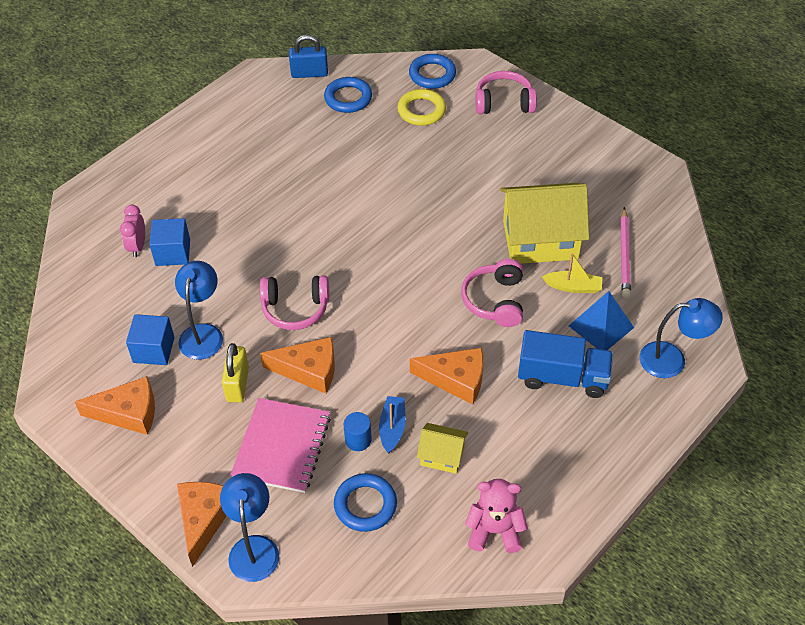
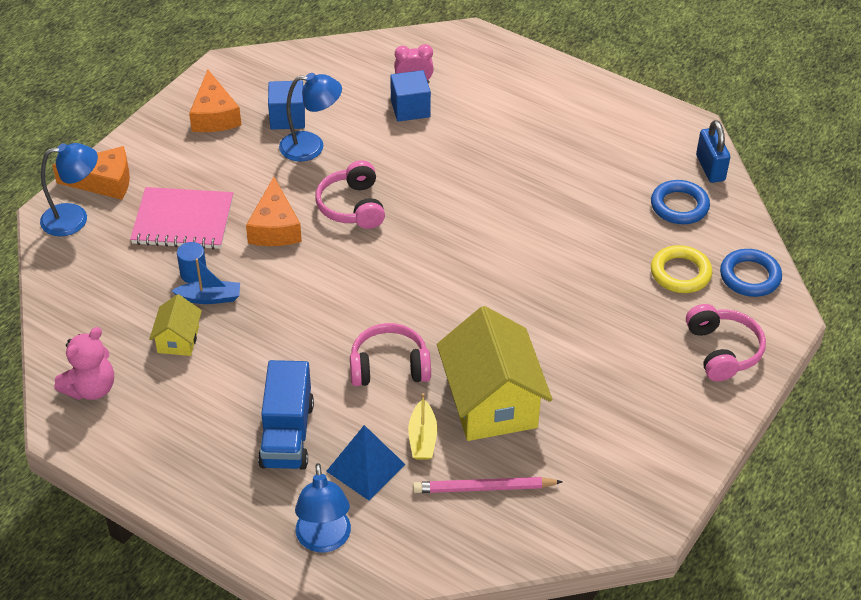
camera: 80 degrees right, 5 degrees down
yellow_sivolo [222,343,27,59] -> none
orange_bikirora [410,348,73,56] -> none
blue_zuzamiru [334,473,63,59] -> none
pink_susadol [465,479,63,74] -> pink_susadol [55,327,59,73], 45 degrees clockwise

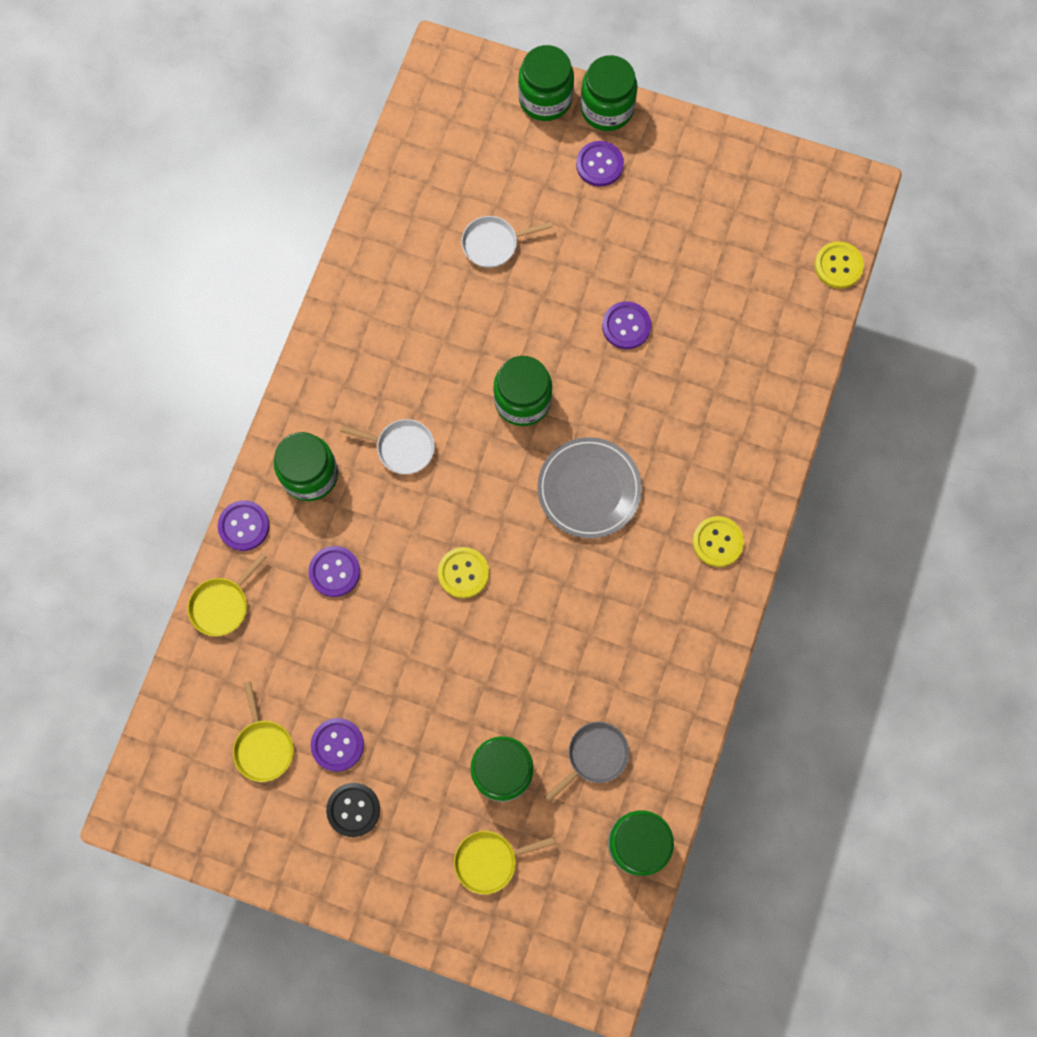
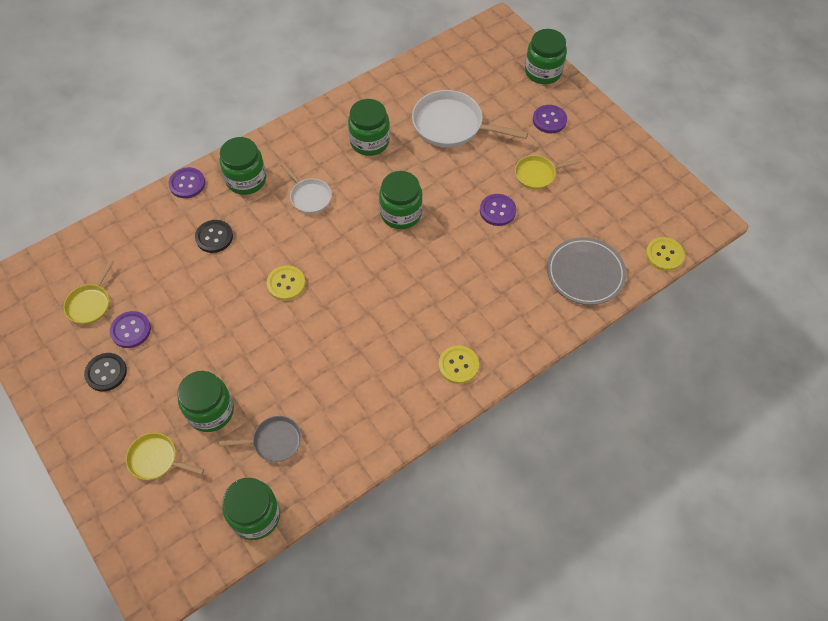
camera: 35 degrees right, 15 degrees down
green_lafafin [580,55,58,76] -> green_lafafin [348,99,42,57], shifted
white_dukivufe [462,216,91,52] -> white_dukivufe [412,90,116,57], x1.79
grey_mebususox [537,437,105,101] -> grey_mebususox [547,237,79,68], shifted
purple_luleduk [308,546,52,51] -> black_luleduk [195,220,38,33]
yellow_dukivufe [188,553,79,83] -> yellow_dukivufe [515,155,67,34], shifted

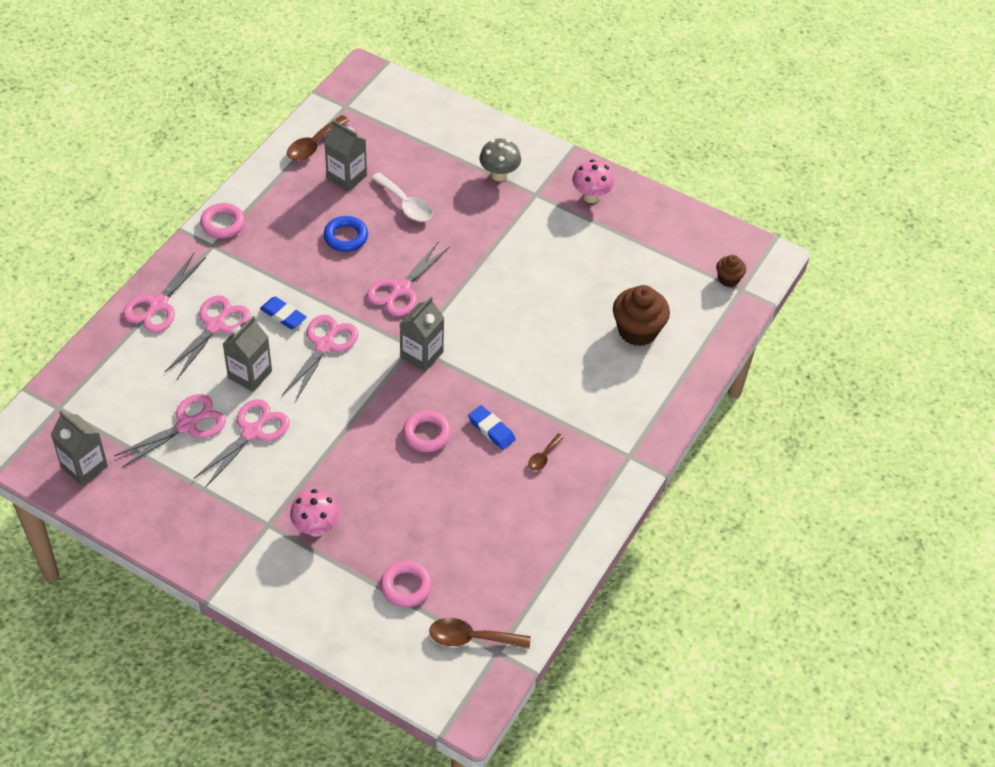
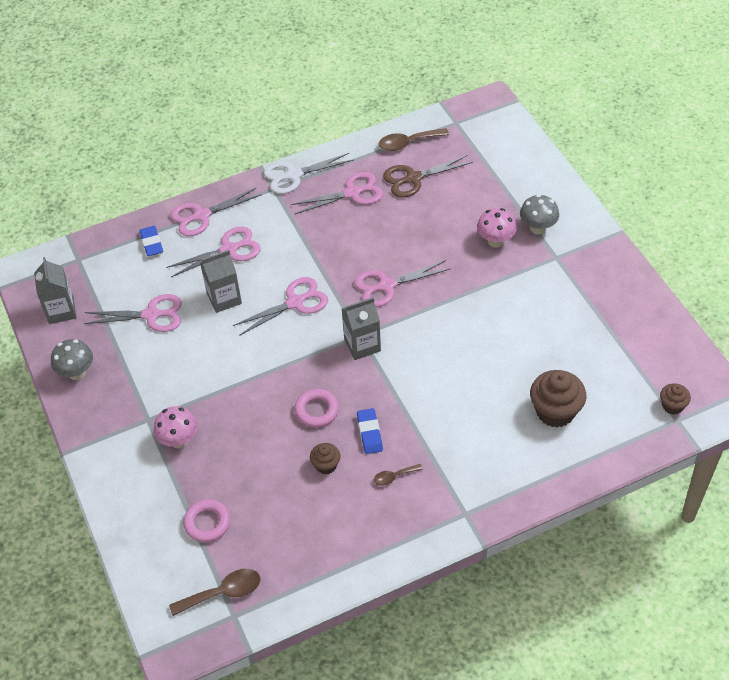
camera: 40 degrees right, 0 degrees up
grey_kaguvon [324,120,43,72] -> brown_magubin [383,155,90,42]
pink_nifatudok [572,159,42,44] -> pink_nifatudok [477,208,40,40], shifted
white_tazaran [371,173,62,48] -> none
pink_zuzamiru [200,203,45,36] -> white_magubin [264,153,90,41]
blue_zuzamiru [324,216,44,36] -> none
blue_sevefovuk [260,296,47,33] -> blue_sevefovuk [140,226,23,30], shifted
pink_magubin [193,399,97,89] -> pink_magubin [291,172,92,42], shifted
brown_tazaran [429,618,102,31] -> brown_tazaran [169,569,92,47], 120 degrees clockwise
none -> grey_nifatudok [51,339,42,41]
none -> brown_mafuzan [310,443,30,32]

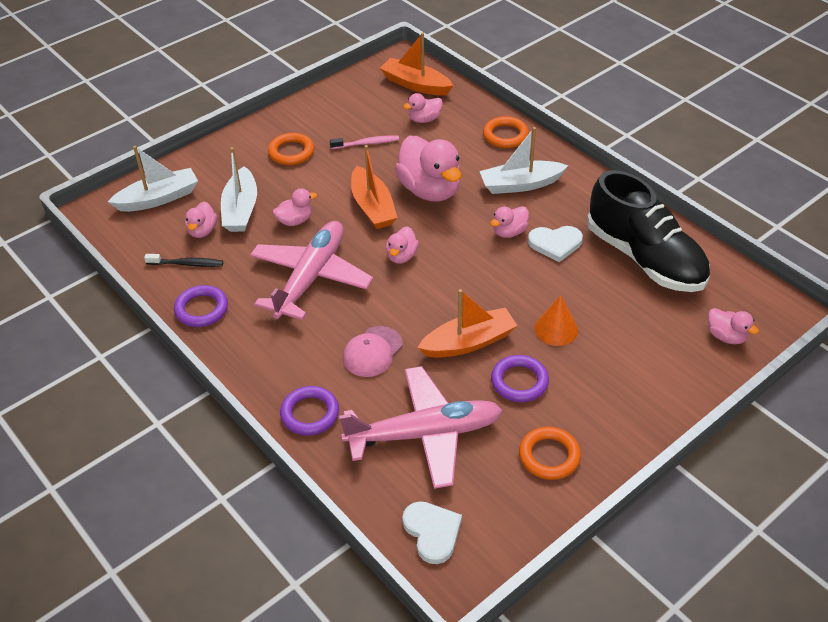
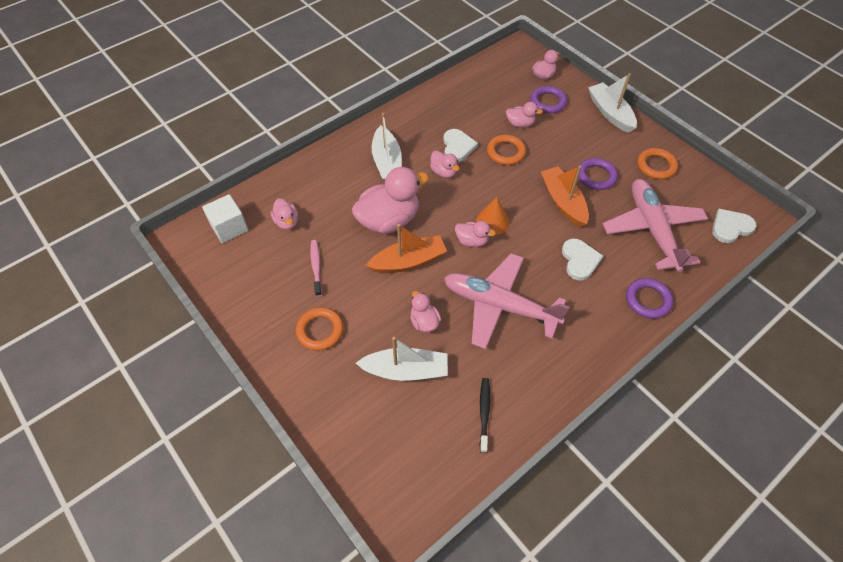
camera: 90 degrees left, 10 degrees up
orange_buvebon [380,33,74,63] -> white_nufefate [202,194,46,49]
orange_zuzamiru [483,116,46,32] -> orange_zuzamiru [487,135,39,30], shifted
white_buvebon [108,146,90,66] -> white_buvebon [588,73,49,60], shifted
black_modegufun [587,170,123,122] -> none
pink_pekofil [185,201,32,37] -> pink_pekofil [506,102,37,26], shifted
purple_zuzamiru [174,285,54,42] -> purple_zuzamiru [530,86,37,27], shifted
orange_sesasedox [535,295,43,51] -> orange_sesasedox [476,197,34,38], shifted
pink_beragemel [343,326,60,51] -> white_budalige [562,238,41,43]

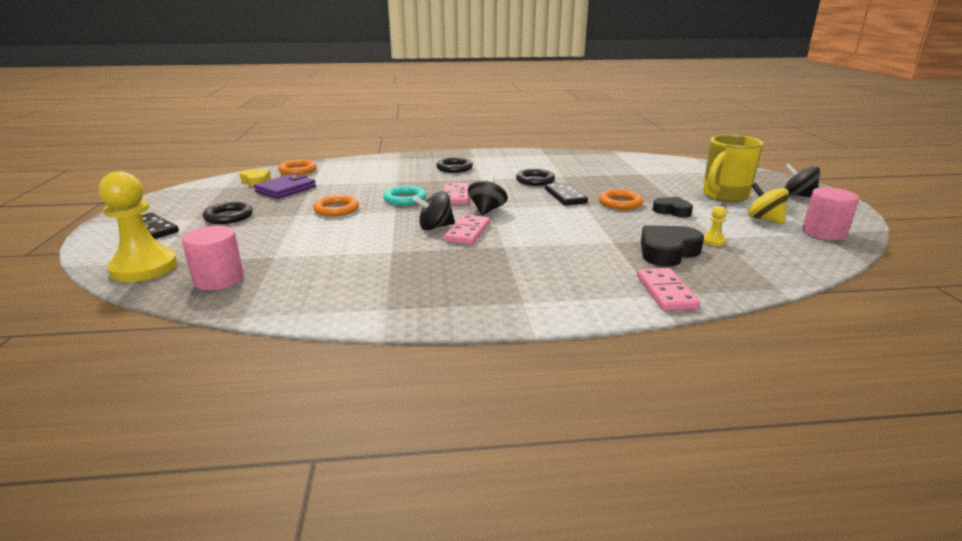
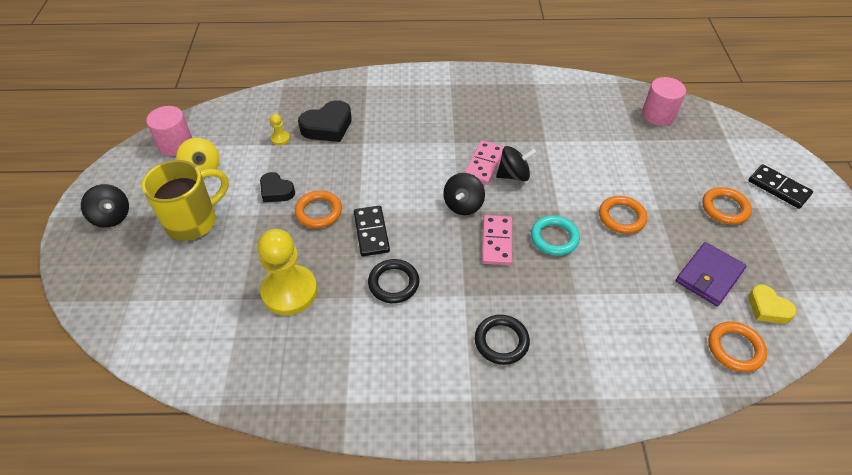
camera: 175 degrees left, 25 degrees up
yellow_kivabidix [99,171,79,111] -> yellow_kivabidix [258,229,60,86], shifted
black_zuzamiru [203,202,50,22] -> orange_zuzamiru [702,187,50,38]
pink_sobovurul [637,268,63,43] -> none

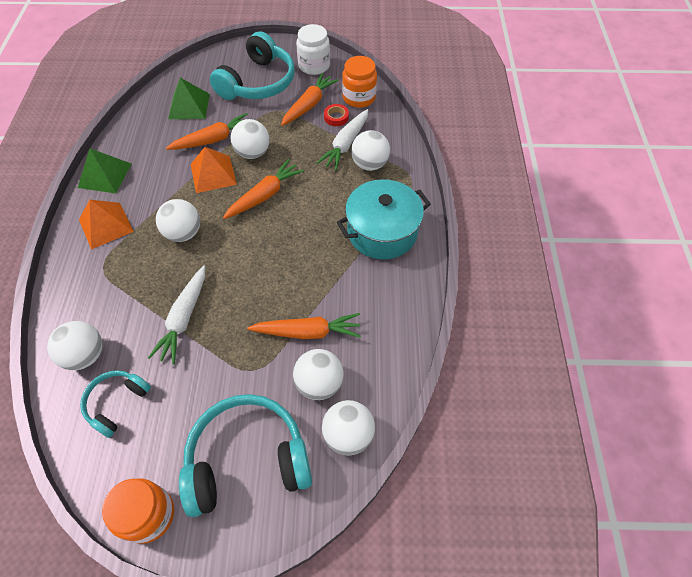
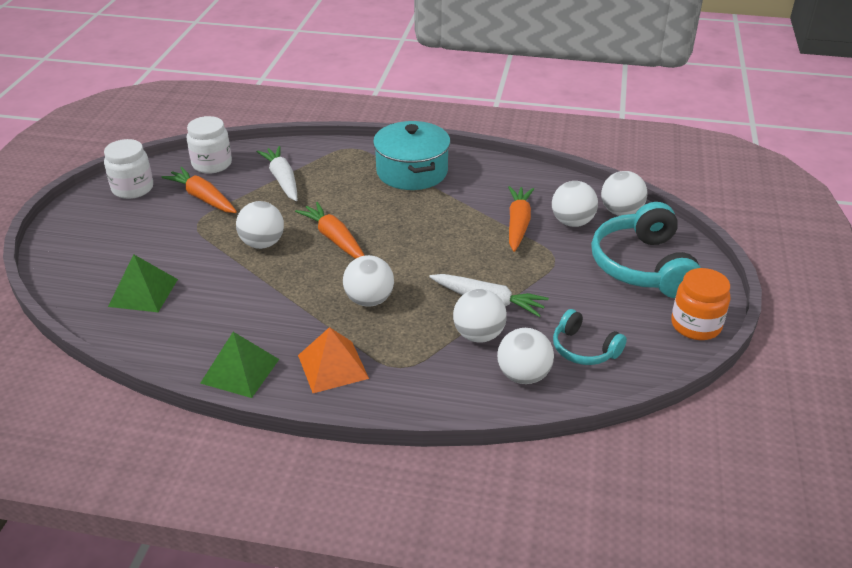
camera: 80 degrees left, 20 degrees down
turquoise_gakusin [210,31,85,69] -> none
orange_lafafin [342,56,35,52] -> white_lafafin [187,116,45,58]
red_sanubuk [324,104,25,22] -> none
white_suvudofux [316,109,52,62] -> white_suvudofux [257,146,40,55], 150 degrees counterclockwise
orange_suvudofux [166,113,81,37] -> none
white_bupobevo [351,130,39,41] -> white_bupobevo [453,289,54,54], shifted
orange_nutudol [191,147,46,46] -> none

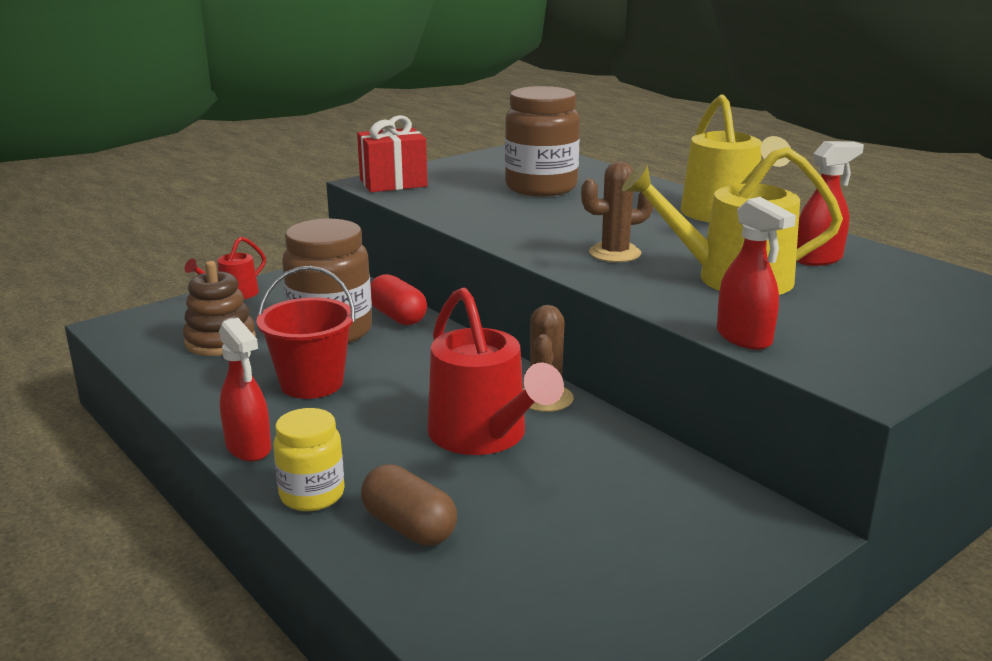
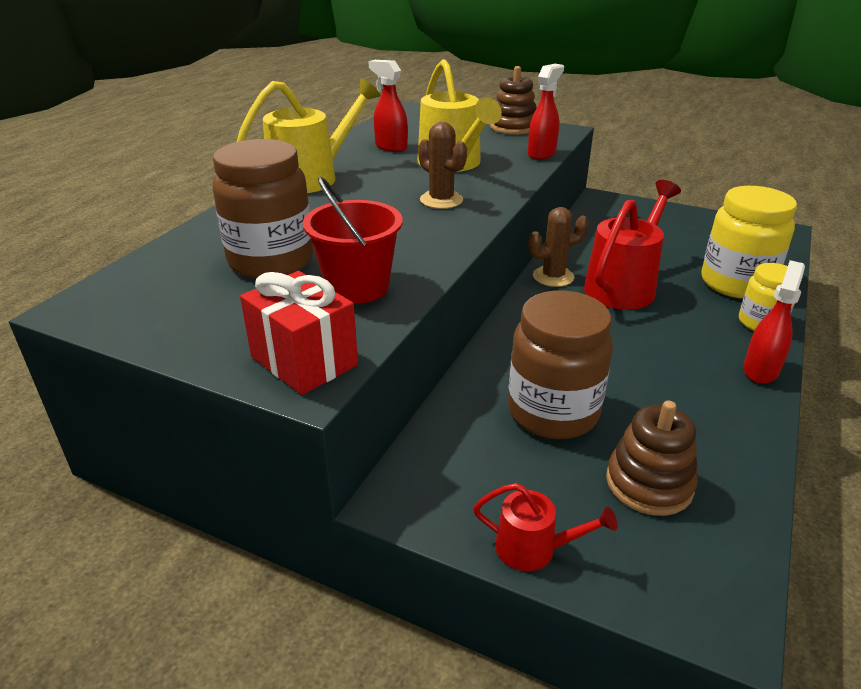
camera: 115 degrees left, 10 degrees up
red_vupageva [256,266,99,133] -> red_vupageva [303,176,100,128], shifted
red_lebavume [370,274,57,51] -> none
brown_lebavume [361,464,96,82] -> yellow_lafafin [701,186,96,113]
none -> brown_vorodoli [490,66,46,69]

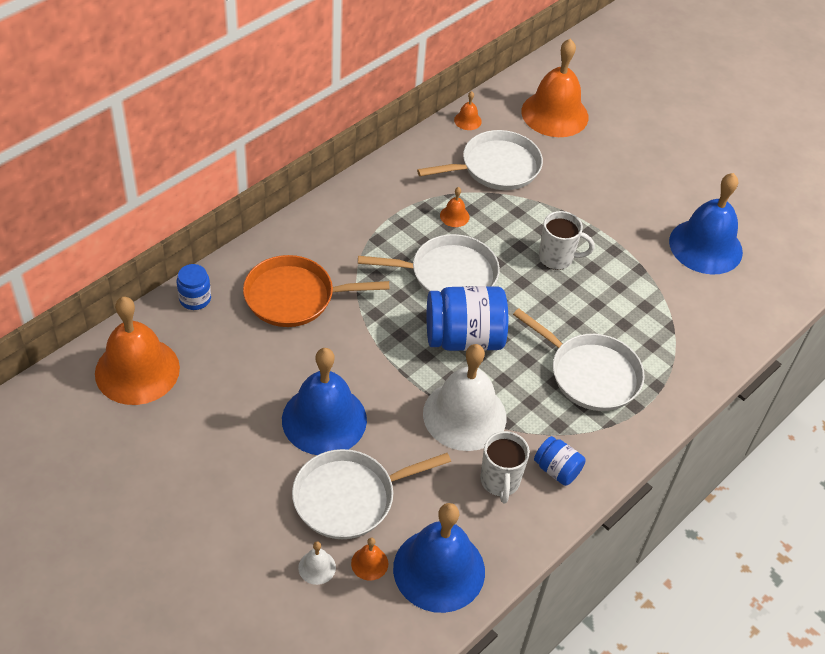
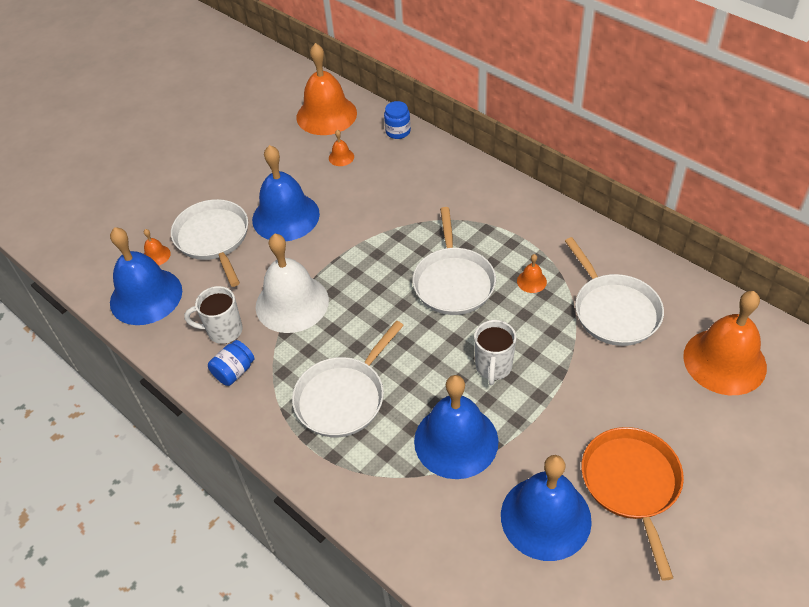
camera: 95 degrees right, 0 degrees up
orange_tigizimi [454,91,28,39] -> orange_tigizimi [329,130,25,36], shifted
orange_dukivufe [243,255,147,72] -> orange_dukivufe [581,427,103,154], shifted
blue_lafafin [427,286,81,65] -> none
white_tigizimi [298,541,38,44] -> none
none -> blue_tigizimi [414,375,84,104]

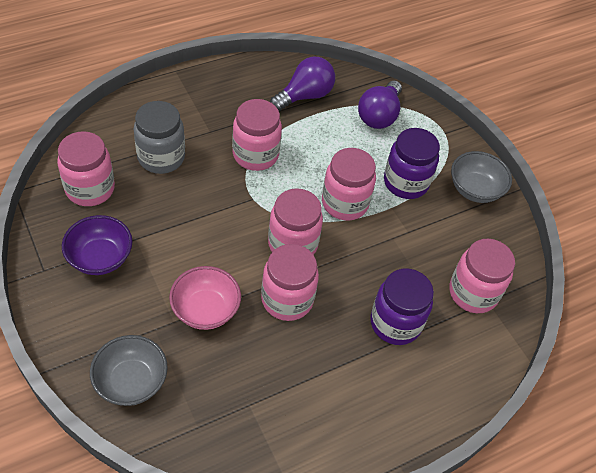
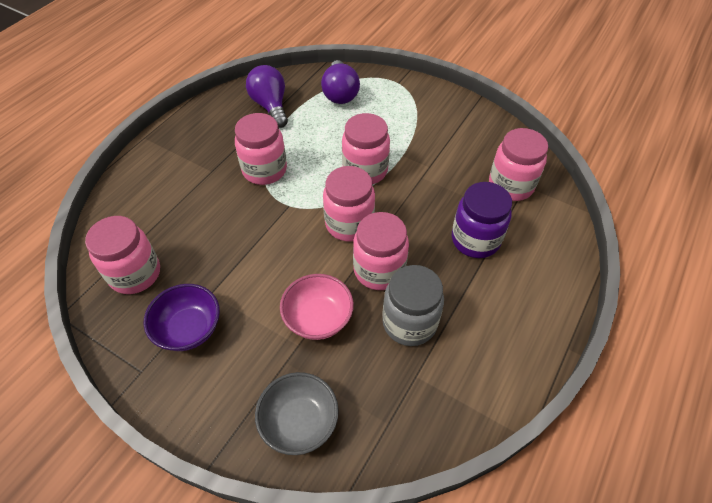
camera: 25 degrees left, 0 degrees up
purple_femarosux [270,57,65,54] -> purple_femarosux [246,65,42,63], 45 degrees counterclockwise
grey_lafafin [134,101,51,73] -> grey_lafafin [382,265,62,81], shifted
purple_lafafin [384,128,56,71] -> none
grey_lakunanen [451,151,61,52] -> none

